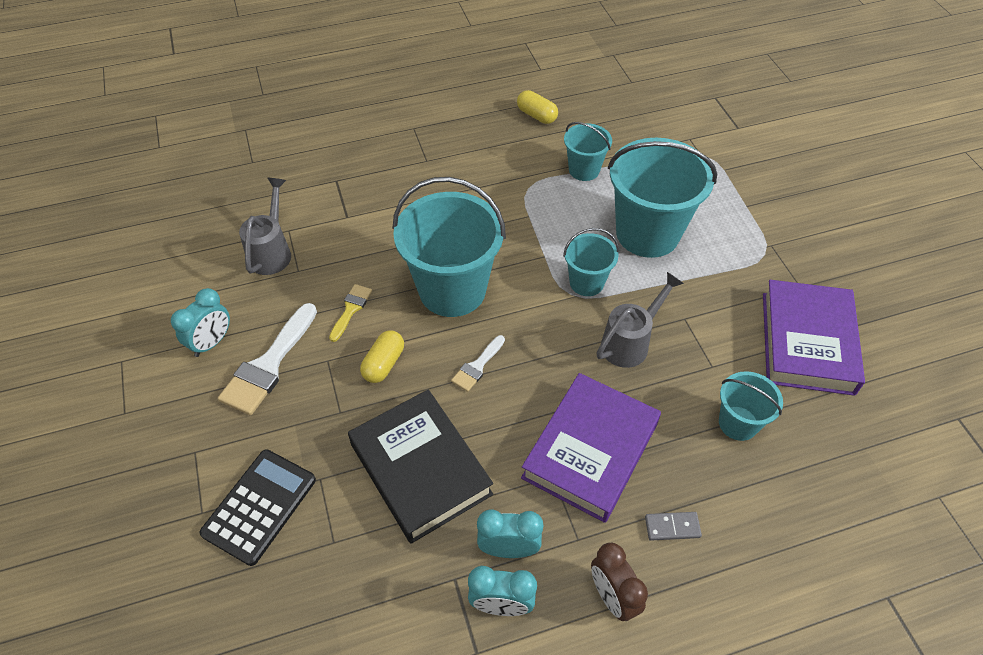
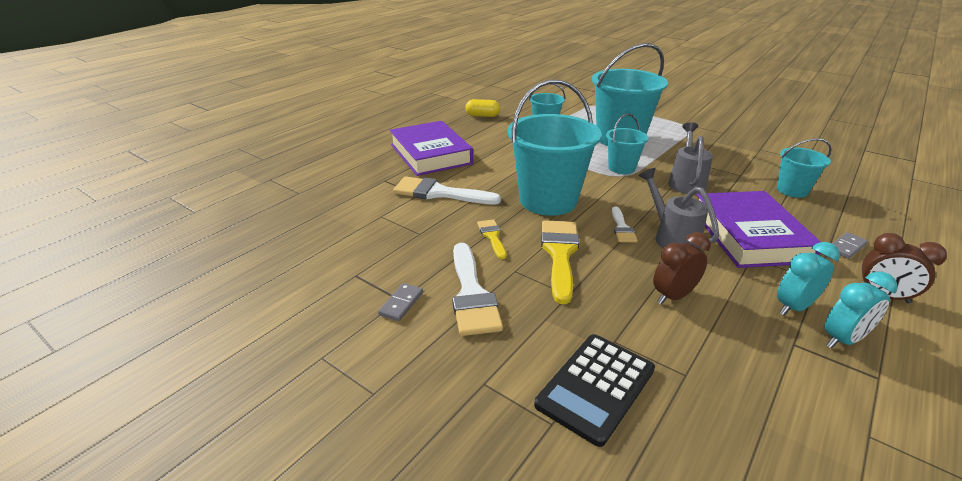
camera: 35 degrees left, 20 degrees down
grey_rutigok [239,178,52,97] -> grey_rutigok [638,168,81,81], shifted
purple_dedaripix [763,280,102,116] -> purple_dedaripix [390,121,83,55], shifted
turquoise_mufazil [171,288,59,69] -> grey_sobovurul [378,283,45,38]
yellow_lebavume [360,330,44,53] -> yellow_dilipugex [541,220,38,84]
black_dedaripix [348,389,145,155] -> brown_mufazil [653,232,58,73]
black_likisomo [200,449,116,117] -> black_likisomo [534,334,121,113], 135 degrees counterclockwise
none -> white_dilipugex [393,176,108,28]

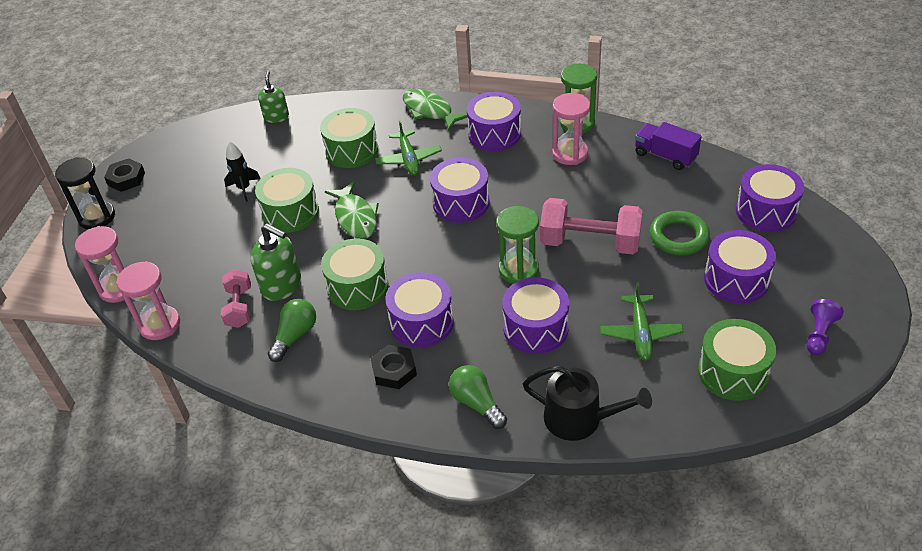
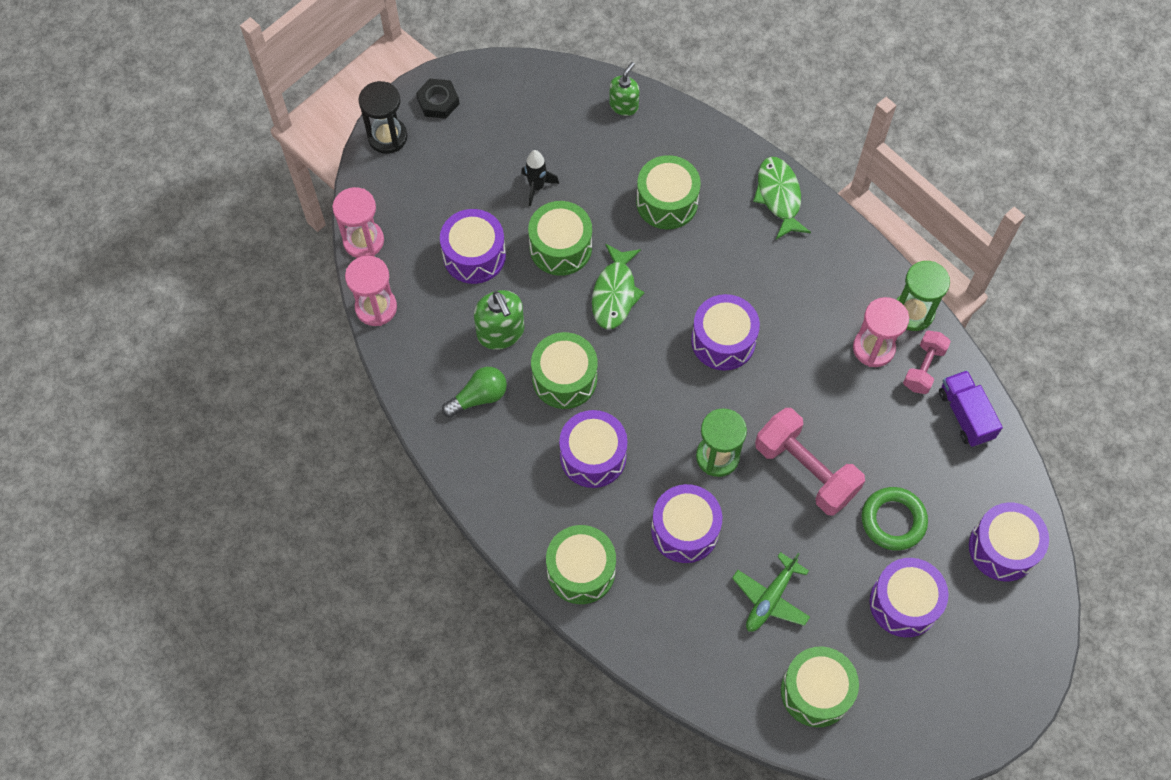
camera: 30 degrees right, 20 degrees up
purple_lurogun [467,92,54,59] -> purple_lurogun [440,209,66,75], shifted
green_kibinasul [375,120,67,56] -> none
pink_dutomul [221,269,30,59] -> pink_dutomul [903,331,48,63], shifted
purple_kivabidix [807,299,37,56] -> none
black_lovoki [370,345,47,44] -> none
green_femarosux [449,365,58,64] -> green_lurogun [546,525,70,79]
black_rutigok [523,366,129,75] -> none

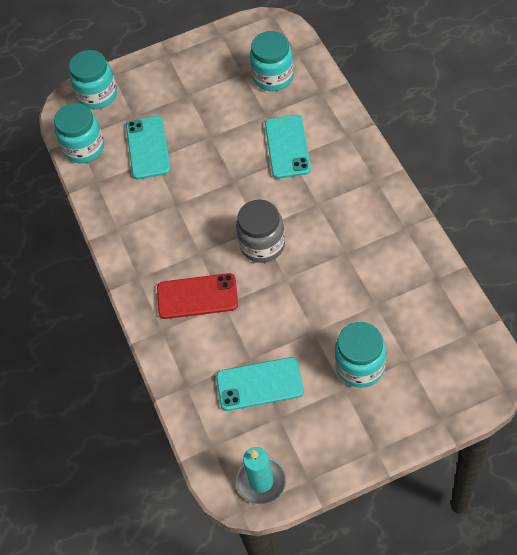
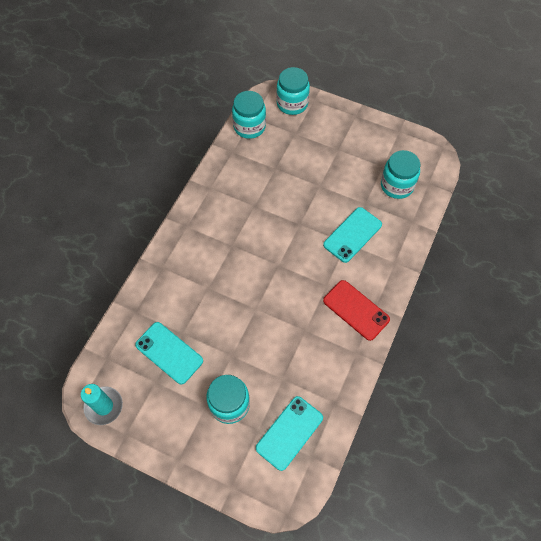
camera: 40 degrees right, 5 degrees up
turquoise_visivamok [126,116,45,63] -> turquoise_visivamok [256,396,67,75], shifted
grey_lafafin [236,200,49,63] -> none
red_visivamok [157,273,81,46] -> red_visivamok [323,280,67,61], shifted

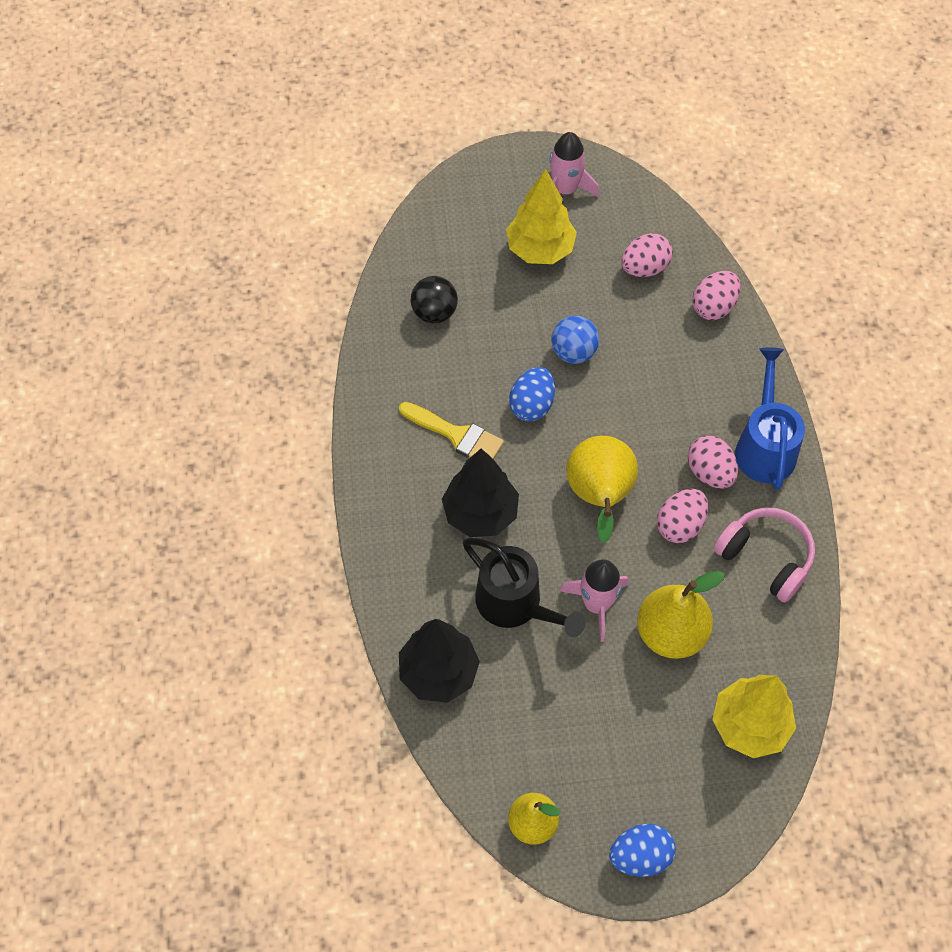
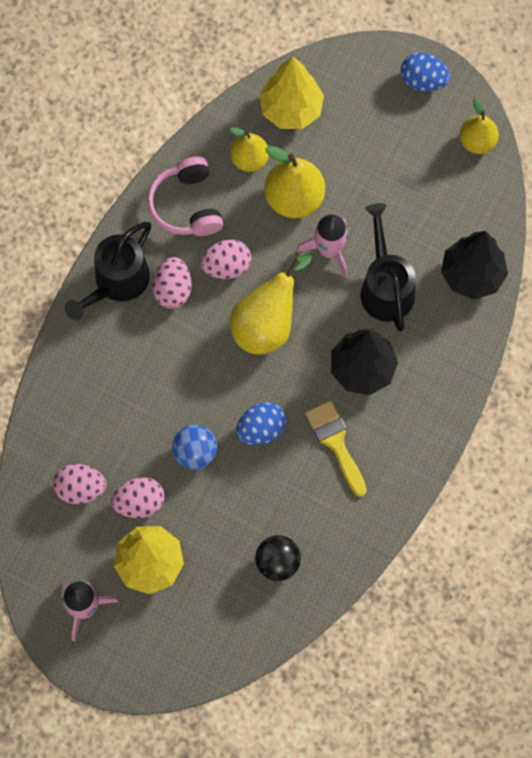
camera: 145 degrees left, 10 degrees up
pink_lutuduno [692,271,49,49] -> pink_lutuduno [111,477,54,41], shifted
blue_rutigok [735,348,70,142] -> black_rutigok [65,222,86,98]
none -> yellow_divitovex [229,127,40,45]

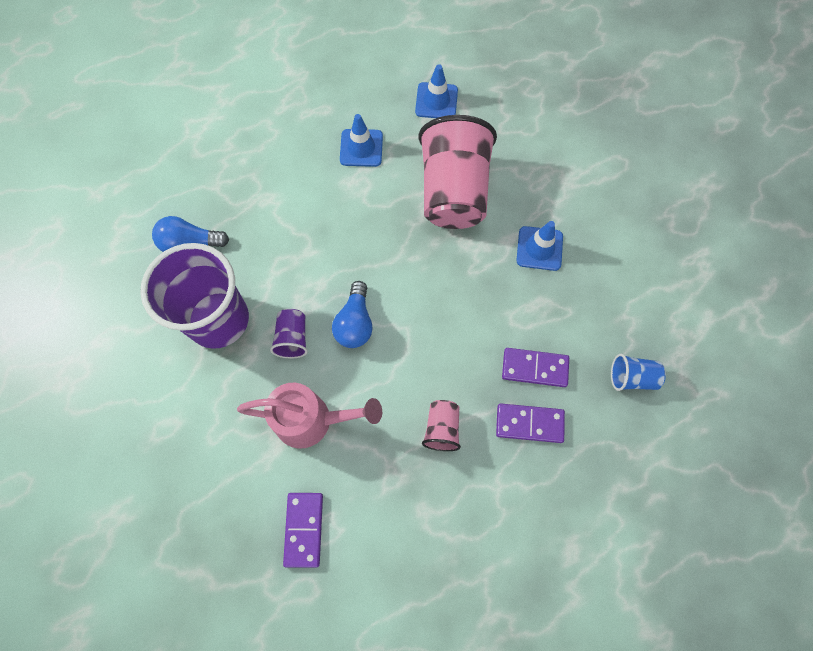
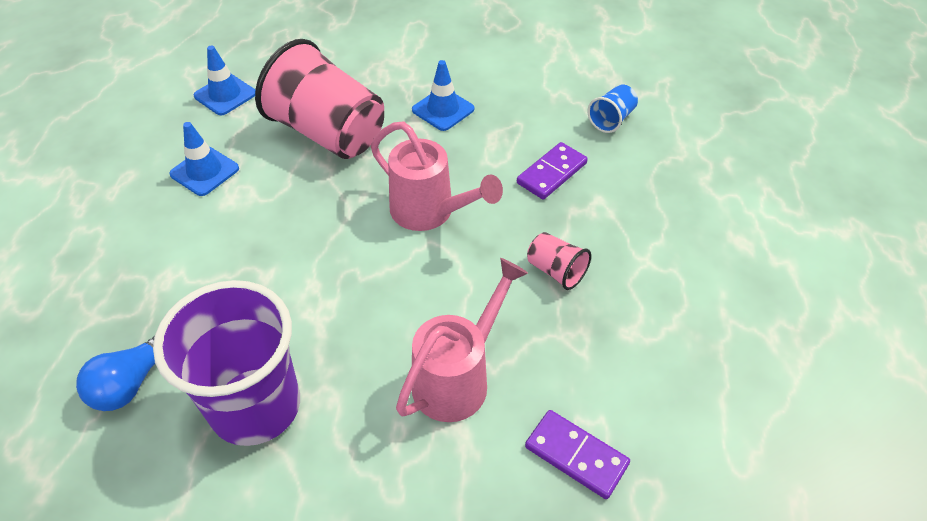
camera: 55 degrees left, 20 degrees down
blue_femarosux [332,281,41,67] -> none
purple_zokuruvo [270,309,38,49] -> none
purple_sobovurul [496,403,69,40] -> none
none -> pink_rutigok [371,121,132,110]

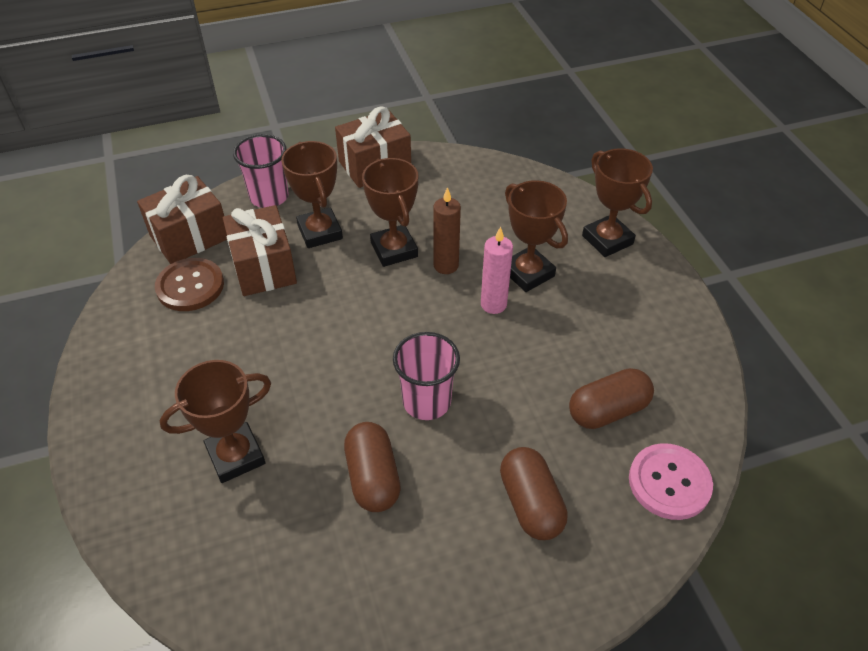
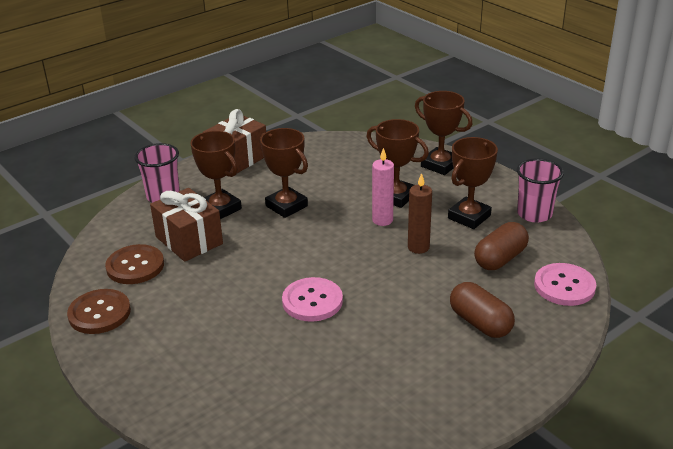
camera: 20 degrees left, 15 degrees down
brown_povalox [137,175,90,89] -> none
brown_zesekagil [433,187,28,87] -> brown_zesekagil [408,173,24,81], shifted
pink_zokuruvo [393,332,67,88] -> pink_zokuruvo [517,158,47,65], shifted
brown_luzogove [159,360,112,123] -> brown_luzogove [448,137,50,92], shifted
brown_lebavume [344,422,57,90] -> none
none -> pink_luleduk [282,277,61,45]
none -> brown_luleduk [67,289,64,45]

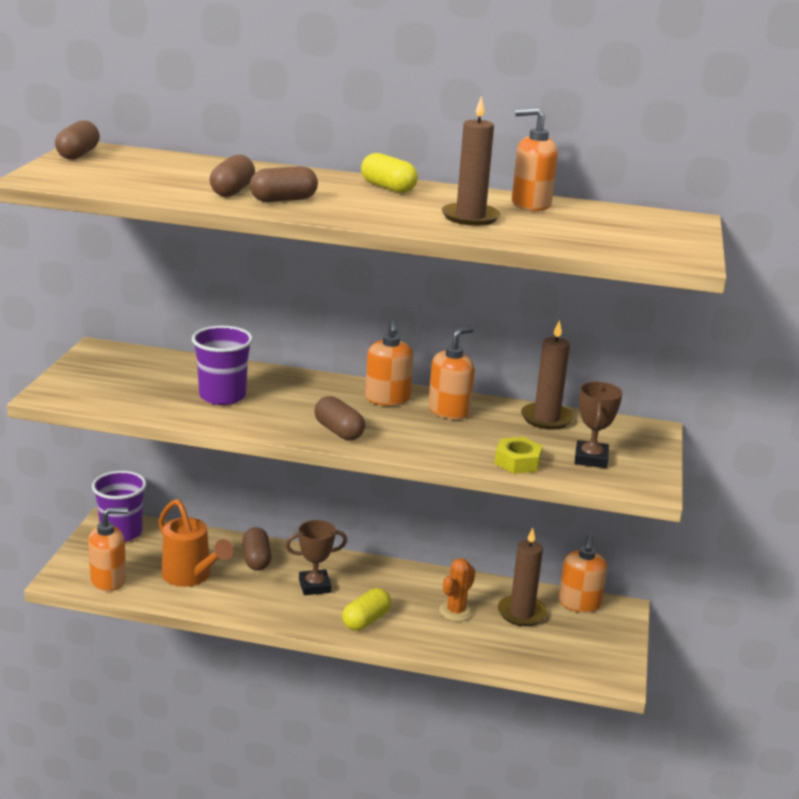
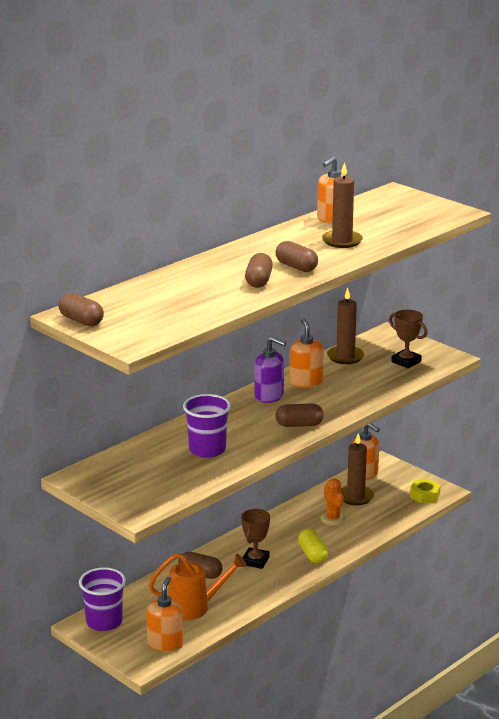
camera: 55 degrees left, 0 degrees up
yellow_lebavume [361,153,57,40] -> none
brown_lebavume [210,155,45,42] -> brown_lebavume [276,241,42,31], shifted
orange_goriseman [365,319,49,87] -> purple_goriseman [255,336,31,67]
yellow_lovoki [495,437,47,37] -> yellow_lovoki [410,479,31,24], shifted

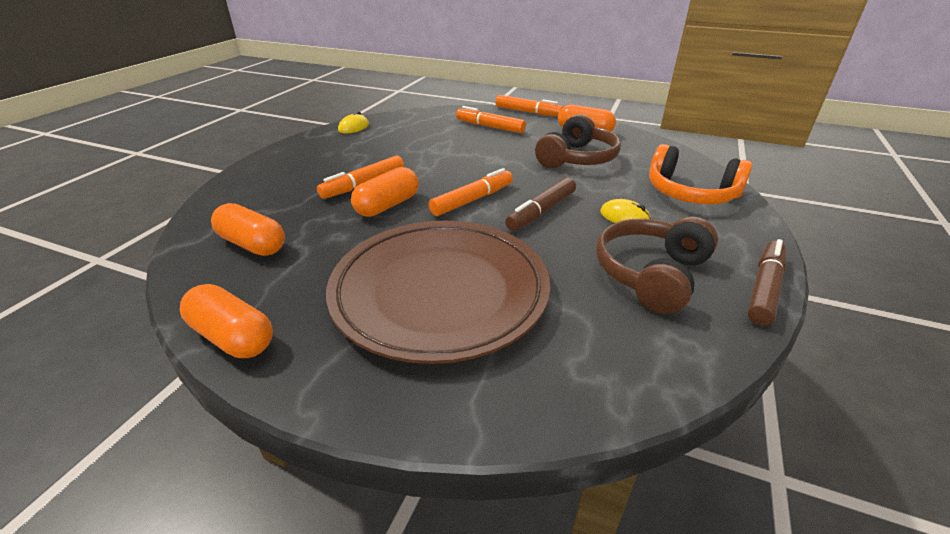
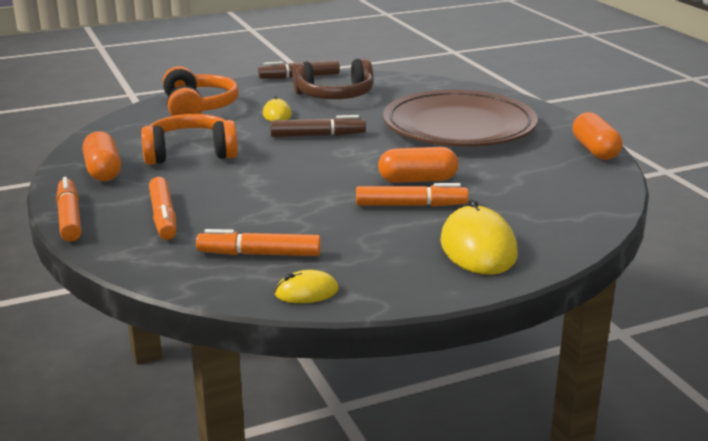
camera: 135 degrees left, 10 degrees down
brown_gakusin [535,114,86,54] -> orange_gakusin [141,114,97,51]
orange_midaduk [429,168,84,48] -> orange_midaduk [196,229,125,27], shifted
orange_lebavume [211,203,74,53] -> none
none -> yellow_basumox [440,198,78,77]

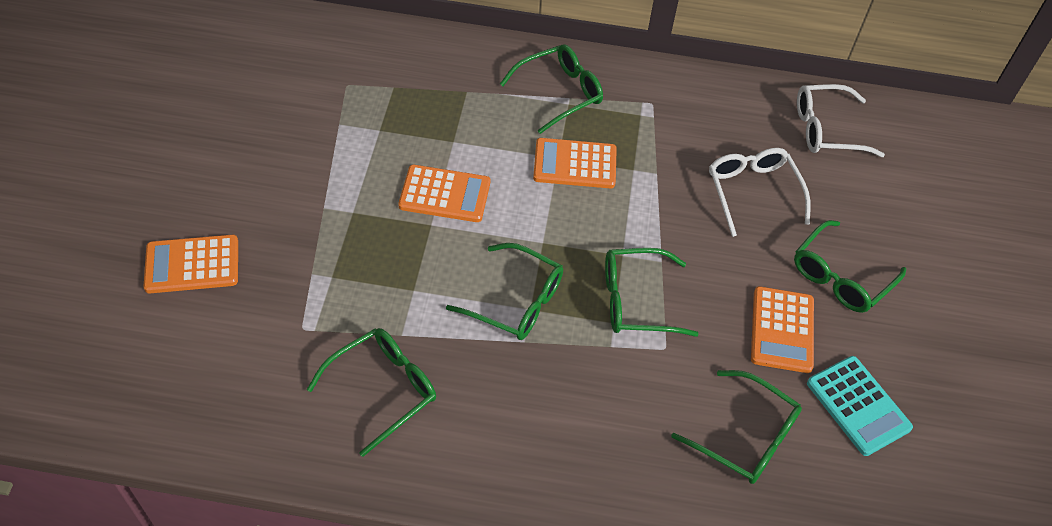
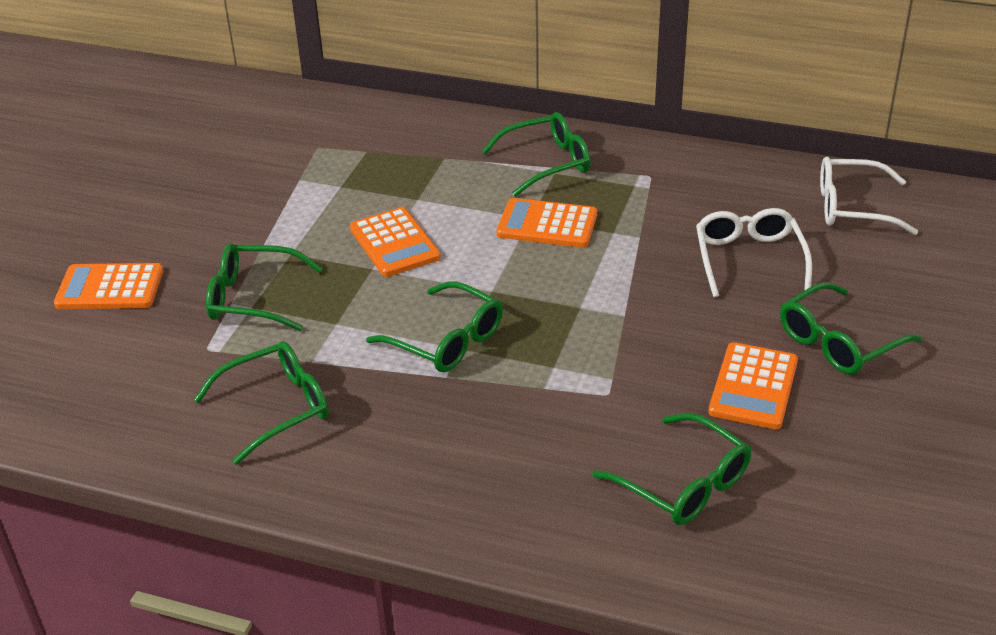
camera: 15 degrees right, 15 degrees down
orange_likisomo [398,165,92,57] -> orange_likisomo [350,207,91,70], 45 degrees clockwise
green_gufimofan [605,248,93,89] -> green_gufimofan [206,243,117,88], shifted
turquoise_likisomo [807,356,106,100] -> none

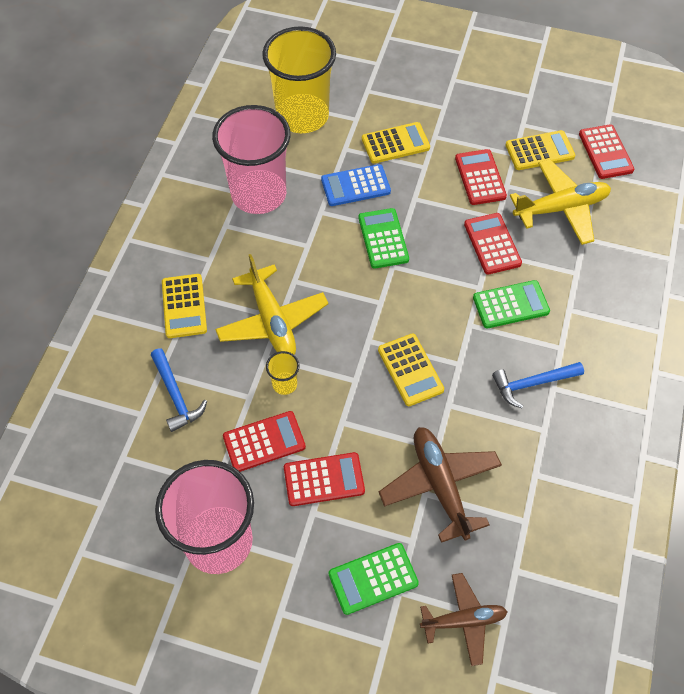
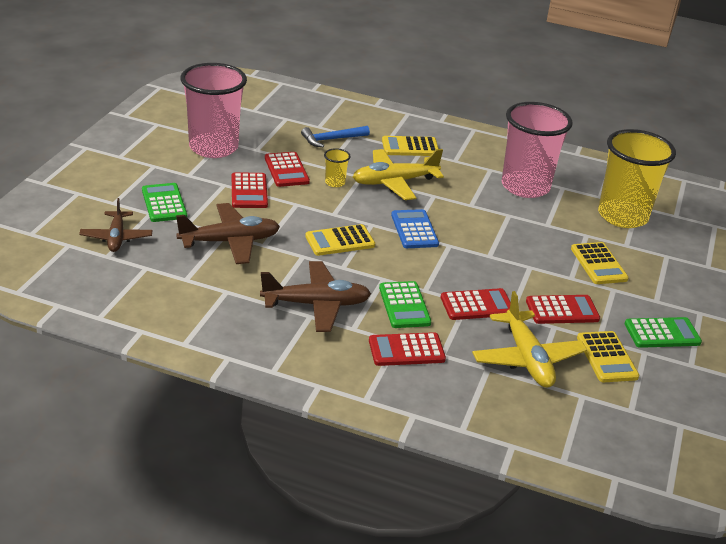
camera: 90 degrees right, 25 degrees down
red_likisomo [579,124,55,55] -> red_likisomo [369,332,77,34], shifted
blue_likisomo [321,164,70,42] -> blue_likisomo [391,209,48,39], shifted
green_likisomo [358,208,51,61] -> green_likisomo [625,317,77,31], shifted
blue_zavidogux [492,362,92,46] -> brown_kibinasul [260,261,111,71]

